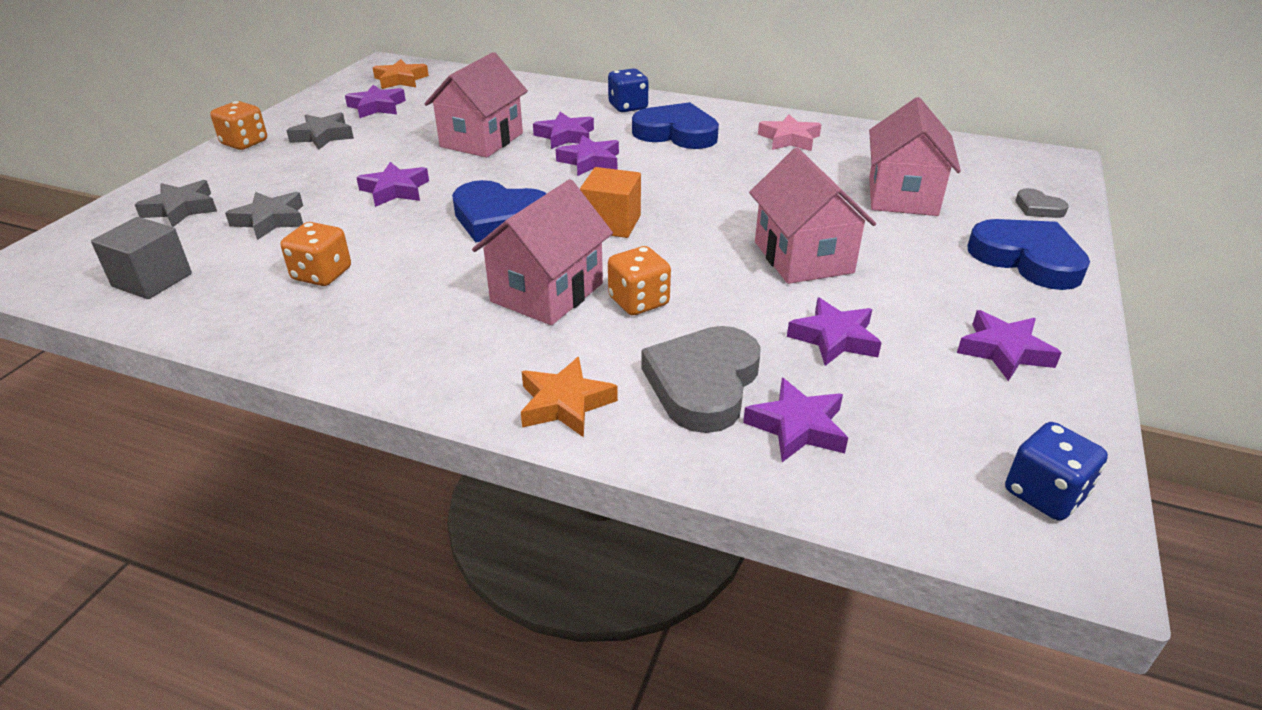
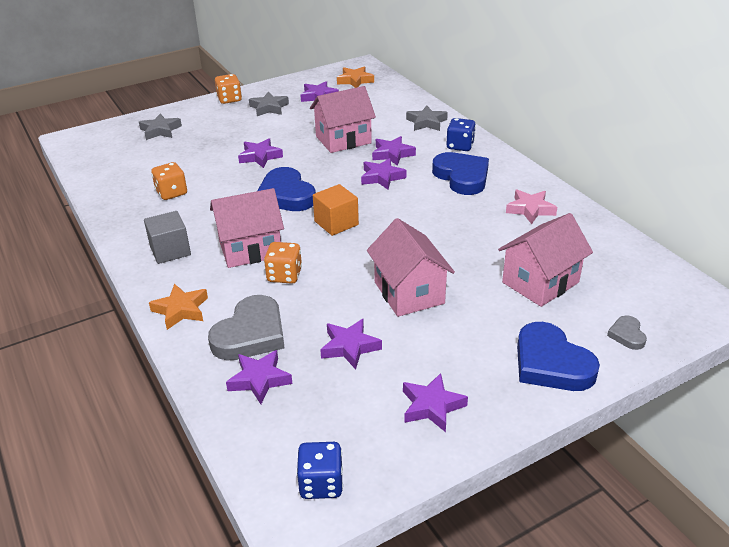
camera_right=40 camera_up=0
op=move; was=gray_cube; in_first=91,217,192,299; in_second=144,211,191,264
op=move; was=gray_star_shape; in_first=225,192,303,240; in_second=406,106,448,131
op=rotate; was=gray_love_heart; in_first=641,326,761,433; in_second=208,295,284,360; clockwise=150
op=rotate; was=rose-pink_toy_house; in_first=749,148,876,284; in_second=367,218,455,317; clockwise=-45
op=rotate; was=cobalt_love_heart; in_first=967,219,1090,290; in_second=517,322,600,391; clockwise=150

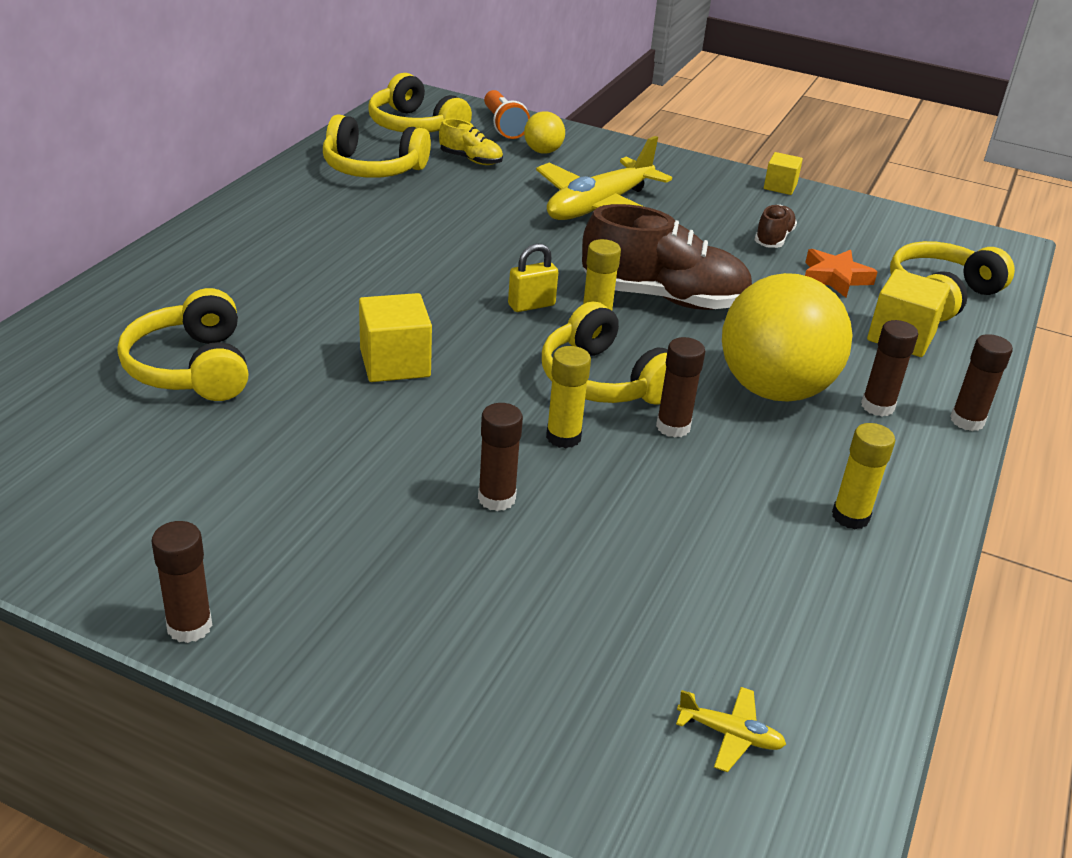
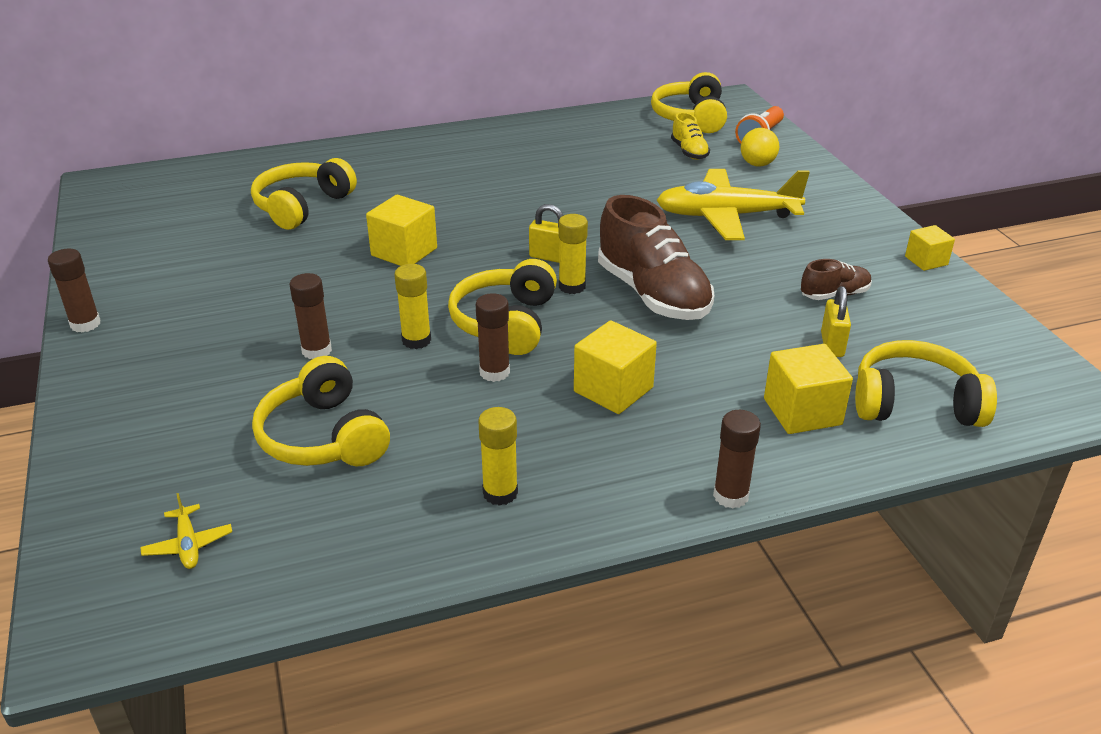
camera_right=50 camera_up=0
op=delete; was=dark_brown_glue; in_first=861,320,918,416
op=move; was=bright_yellow_headphones; in_first=323,114,431,178; in_second=252,356,390,466
op=replace; was=bright_yellow_play_ball; now=bright_yellow_cube; in_first=722,273,853,402; in_second=574,320,657,414
op=replace; was=orange-coloured_star_shape; now=bright_yellow_lock; in_first=805,249,877,298; in_second=821,286,851,357

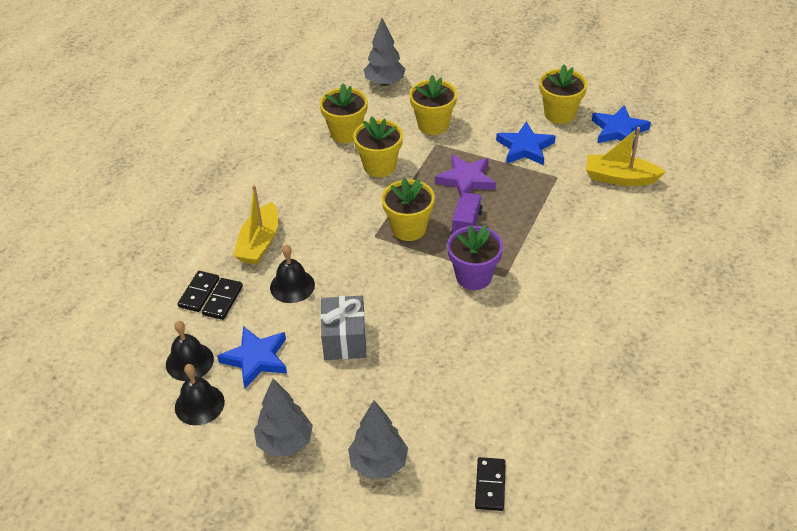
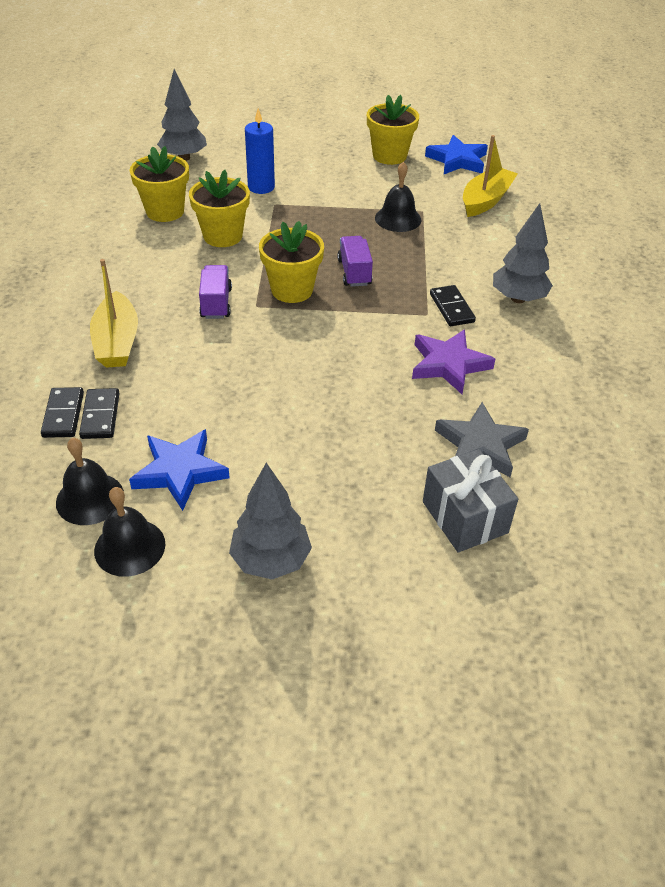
camera_right=-25 camera_up=0
op=delete; was=royal_purple_potted_plant; in_first=447,225,503,290
op=delete; was=cobalt_star_shape; in_first=496,122,556,165
op=insert; now=royal_purple_lorry; in_second=199,265,232,319
op=insert; now=gray_star_shape; in_second=435,402,529,477
op=move; was=black_bell; in_first=270,245,315,303; in_second=375,162,422,232
op=move; was=gray_present; in_first=321,296,367,360; in_second=423,449,518,553
op=move; was=gray_fir_tree; in_first=348,400,408,478; in_second=493,203,553,303
op=move; was=royal_purple_star_shape; in_first=435,154,496,197; in_second=412,329,495,394
op=move; was=black_domino_piece; in_first=475,457,506,511; in_second=430,285,476,326
op=replace; was=bright_yellow_potted_plant; now=cobalt_candle; in_first=409,75,457,135; in_second=245,108,275,194
op=rotate; was=bright_yellow_sailboat; in_first=586,127,665,186; in_second=463,135,518,217; clockwise=135

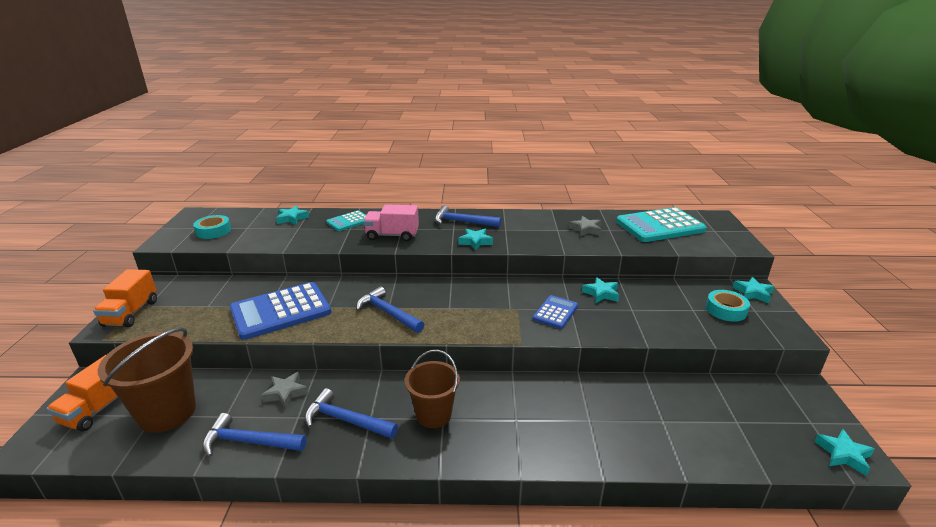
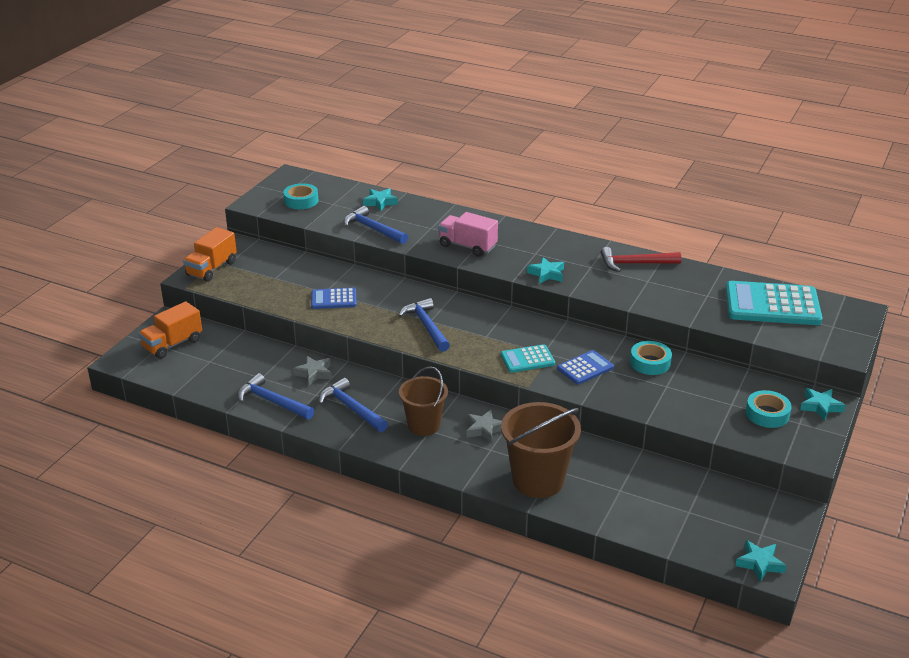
camera_right=25 camera_up=5
op=insert; now=crimson_claw_hammer; in_second=601,247,682,272
op=move; was=dark_brown_sand_bucket; in_first=98,327,196,433; in_second=501,402,581,498
op=move; was=aqua_pocket_calculator; in_first=326,210,366,231; in_second=501,344,555,373
op=move; was=cobalt_claw_hammer; in_first=435,206,501,227; in_second=343,206,408,244
op=move; was=gray_star_shape; in_first=569,216,601,237; in_second=467,410,502,443
op=replace; was=aqua_star_shape; now=aqua_tape; in_first=582,277,619,303; in_second=630,341,672,375
op=resize; was=cobalt_pocket_calculator; in_first=230,282,331,340; in_second=311,288,357,309; ratio=0.53

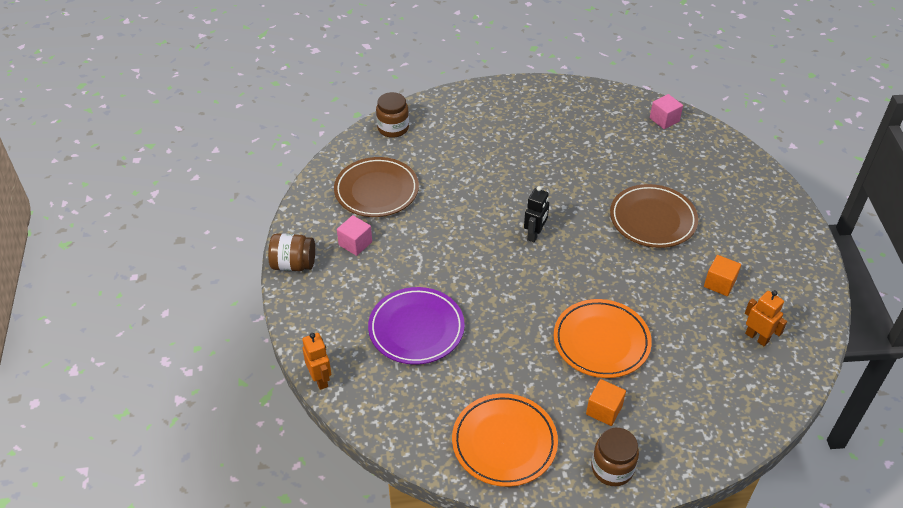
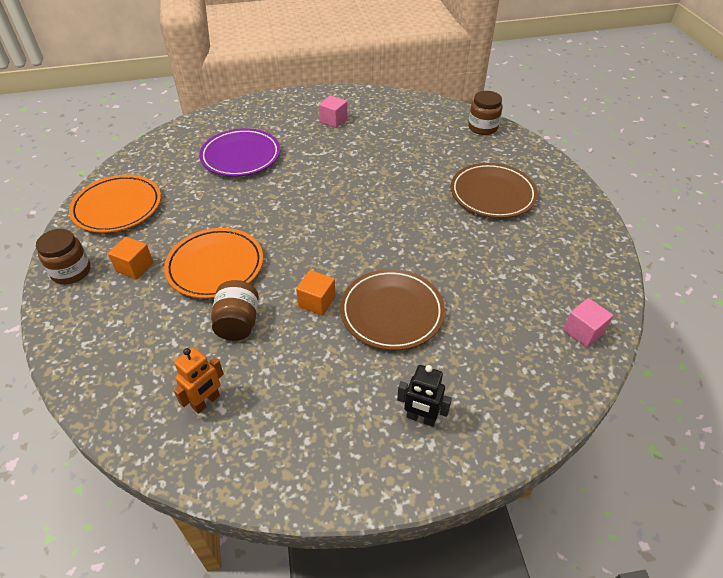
camera_right=85 camera_up=0
op=delete; was=orange-coloured_robot_figure; in_first=302,333,331,390
op=move; was=dark_brown_jam_jar; in_first=268,233,315,271; in_second=211,280,259,341
op=move; was=dark_brown_flat_dish; in_first=334,157,419,217; in_second=451,163,538,218
op=move; was=black_robot_figure; in_first=524,186,549,242; in_second=397,365,452,427
op=move; was=orange-coloured_cube; in_first=704,255,741,296; in_second=296,270,336,316

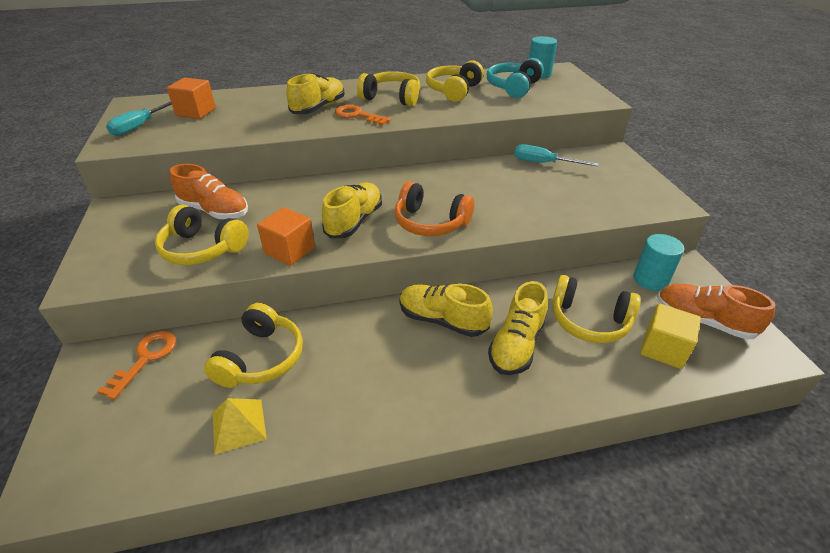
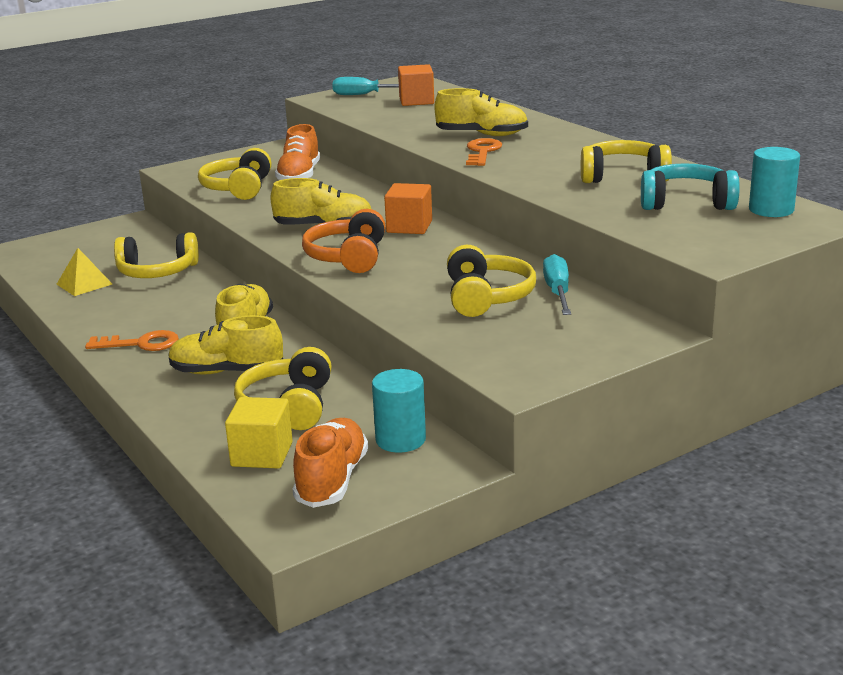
camera_right=70 camera_up=-15
op=move; was=orange-coloured_door_key; in_first=97,331,176,400; in_second=85,330,179,351
op=move; was=orange-coloured_cube; in_first=257,207,315,266; in_second=384,183,432,234
op=move; was=bright_yellow_headphones; in_first=357,71,420,106; in_second=447,245,536,317

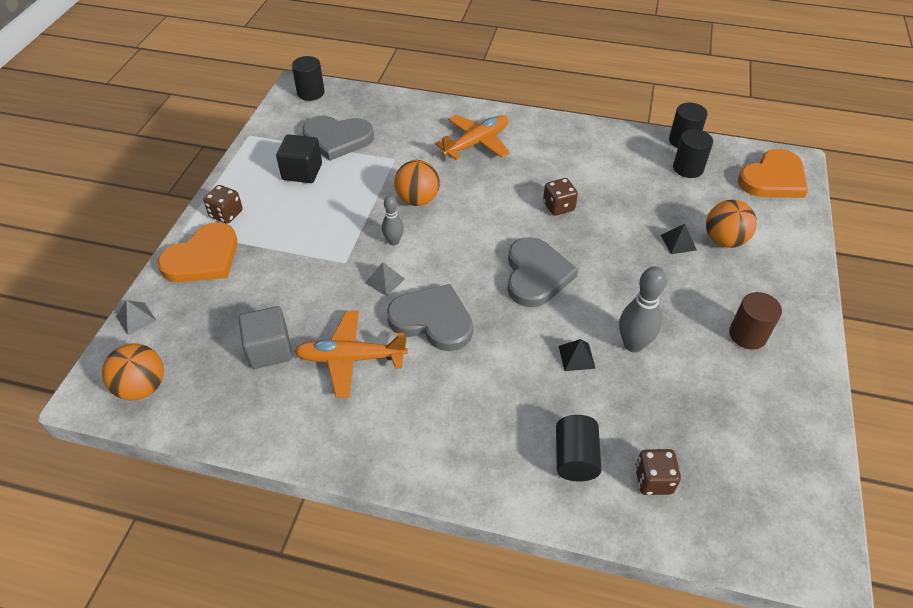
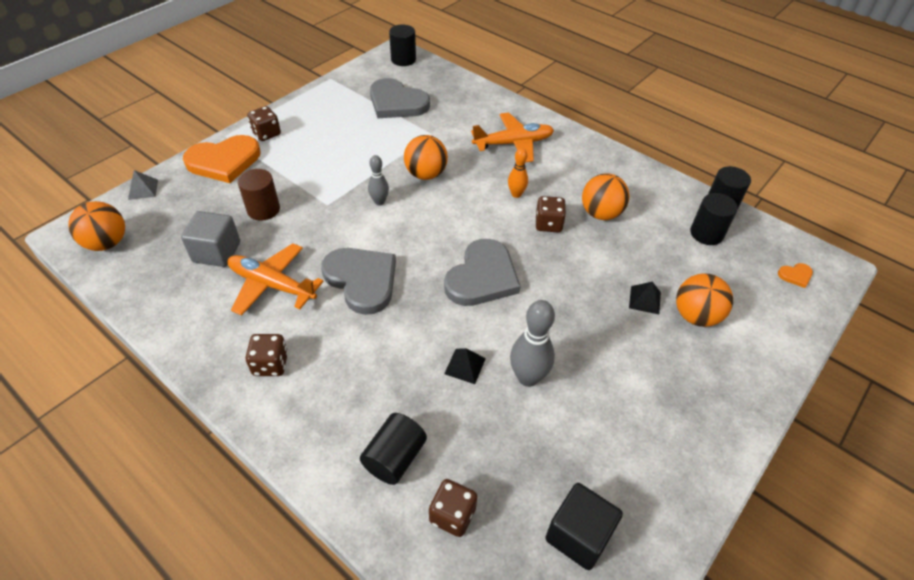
camera_right=25 camera_up=0
op=delete; was=gray_pyramid_shape; in_first=365,262,405,296
op=insert; now=dark_brown_dice; in_second=245,334,288,376
op=insert; now=orange-coloured_tenpin; in_second=508,148,528,198
op=insert; now=orange-coloured_play_ball; in_second=582,174,630,220
op=move; was=black_cube; in_first=276,134,322,183; in_second=545,483,623,570
op=move; was=dark_brown_cylinder; in_first=729,292,782,350; in_second=238,169,280,221
op=resize; was=orange-coloured_love_heart; in_first=738,149,808,198; in_second=778,263,813,288; ratio=0.4

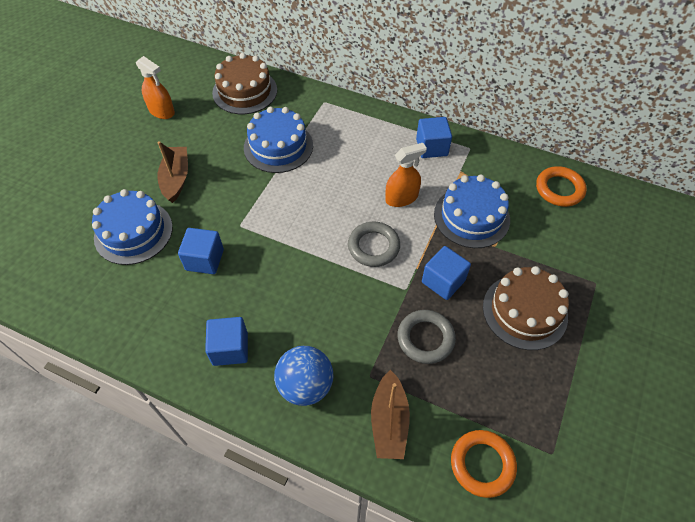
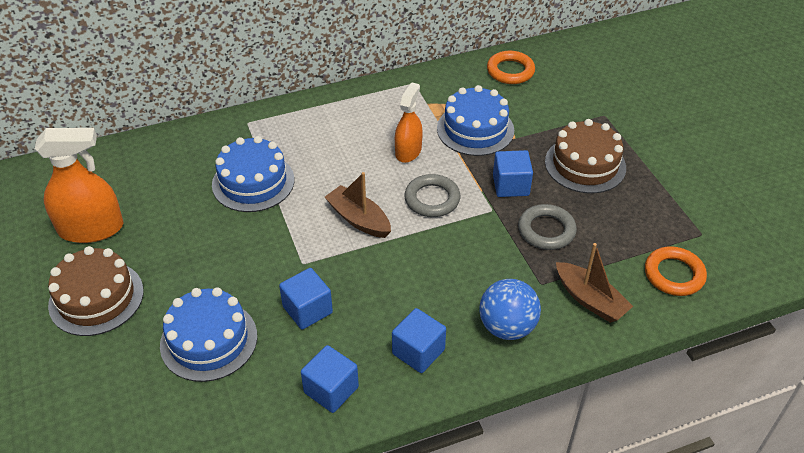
camera_right=-45 camera_up=-10
op=move; was=dark_brown_sailboat; in_first=157,141,188,203; in_second=325,172,391,238
op=move; was=dark_brown_cake; in_first=212,53,277,114; in_second=48,246,144,336
op=move; was=cobalt_cube; in_first=416,117,452,158; in_second=301,345,359,413
op=resize; was=orange-coloured_spray_cleaner; in_first=136,56,175,119; in_second=35,128,123,243; ratio=1.58

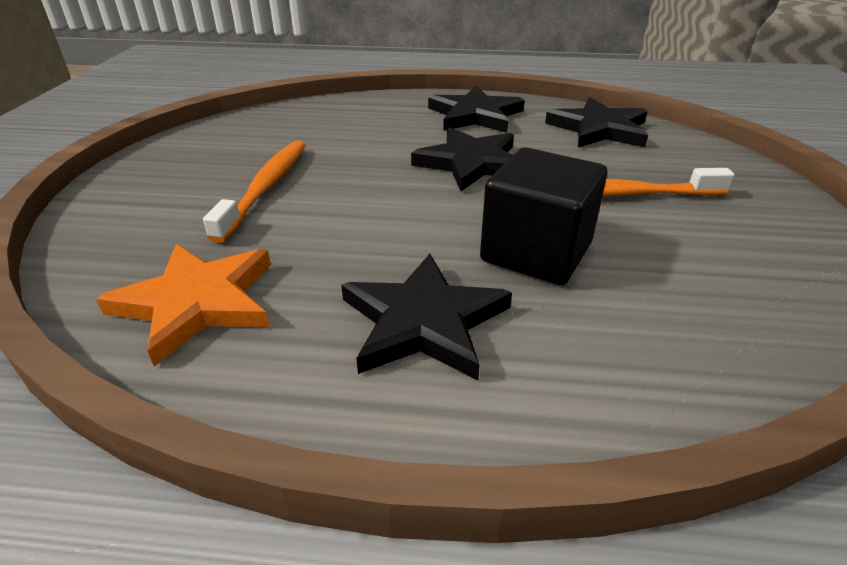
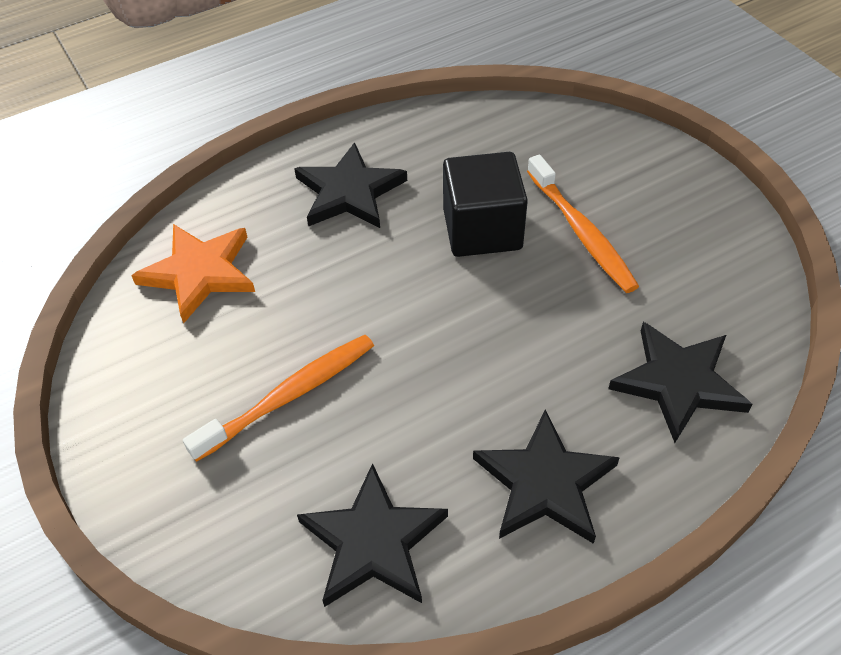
camera_right=145 camera_up=15
op=move; was=orange-coloured_star_shape; in_first=96,244,271,367; in_second=131,224,255,323
op=move; was=black_star_shape; in_first=411,127,514,191; in_second=608,322,752,443
op=move; was=black_cube; in_first=480,147,607,285; in_second=443,152,528,257

